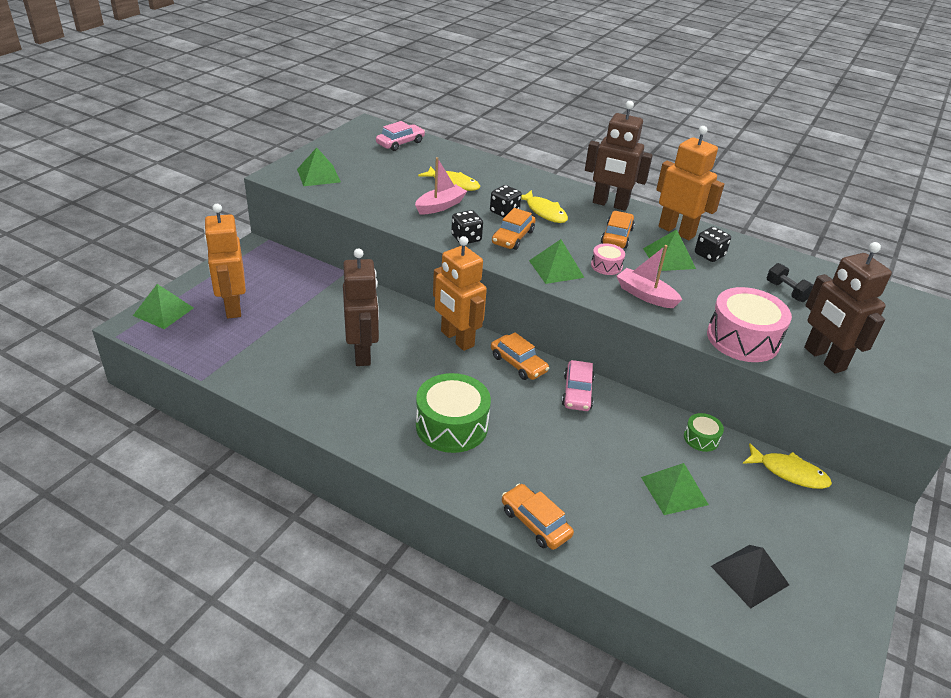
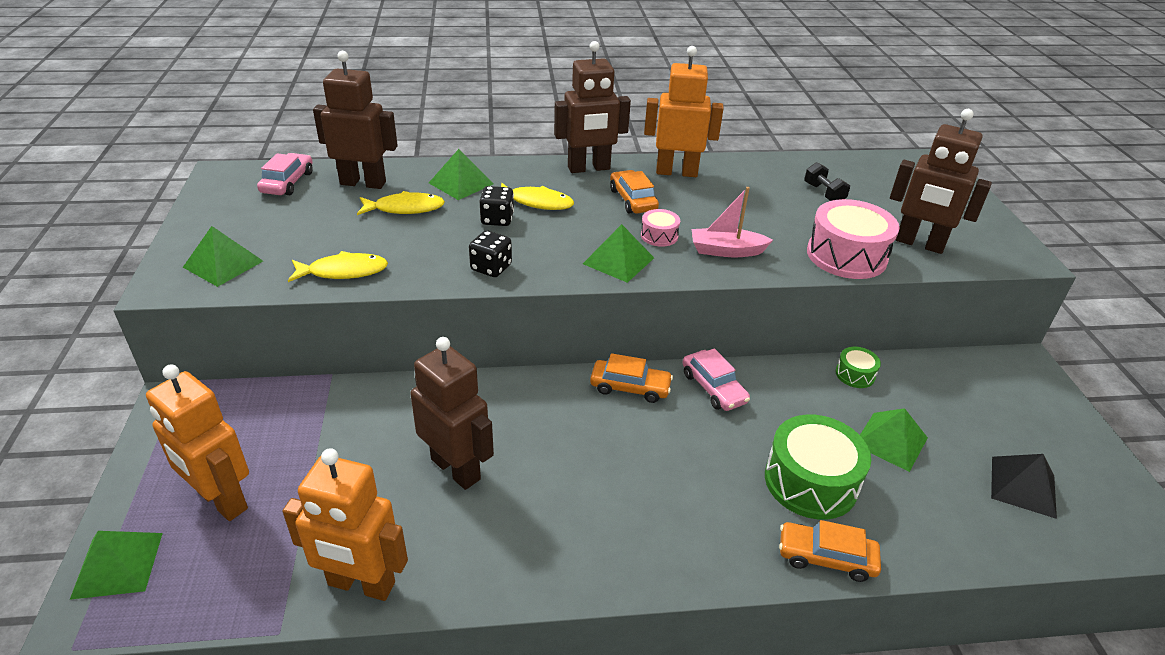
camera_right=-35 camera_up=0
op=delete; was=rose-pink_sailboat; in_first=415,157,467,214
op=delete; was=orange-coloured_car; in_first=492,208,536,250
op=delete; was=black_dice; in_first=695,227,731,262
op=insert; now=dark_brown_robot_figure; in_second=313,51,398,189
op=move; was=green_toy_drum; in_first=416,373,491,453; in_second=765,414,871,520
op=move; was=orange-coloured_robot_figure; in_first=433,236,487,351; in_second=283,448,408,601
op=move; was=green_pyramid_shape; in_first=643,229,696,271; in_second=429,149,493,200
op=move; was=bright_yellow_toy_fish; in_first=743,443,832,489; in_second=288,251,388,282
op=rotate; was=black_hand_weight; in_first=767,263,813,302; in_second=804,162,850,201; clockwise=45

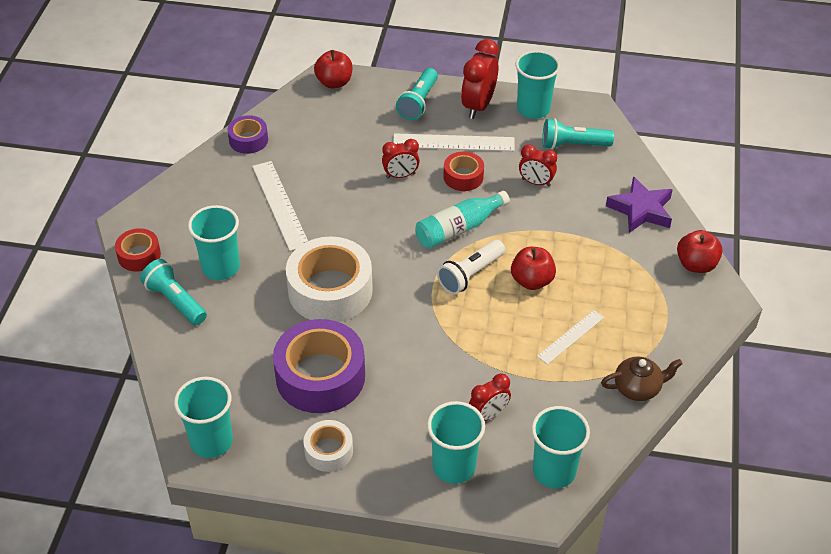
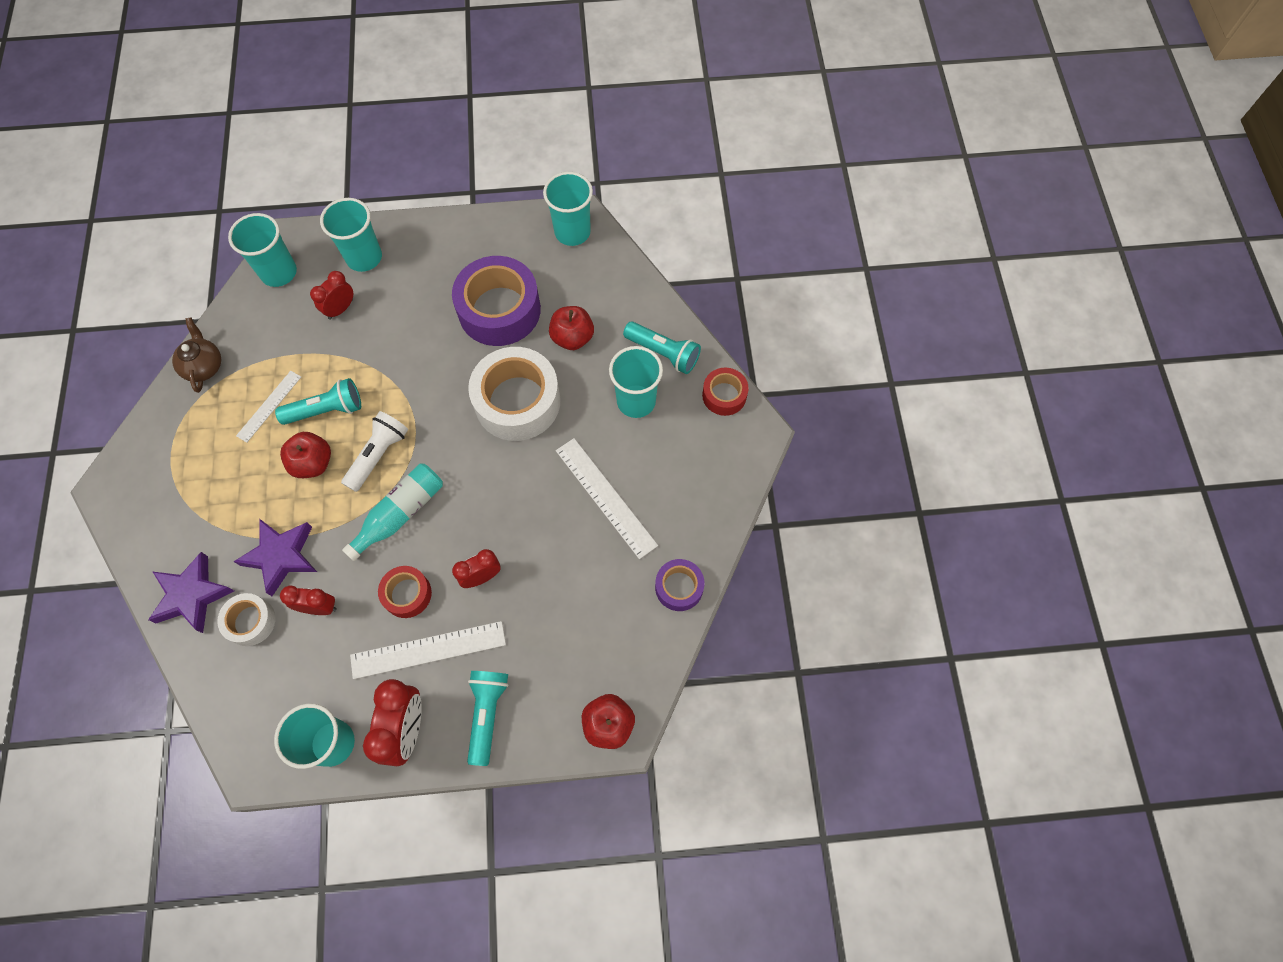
camera_right=165 camera_up=20
op=insert; now=royal_purple_star_shape; in_second=233,518,317,596
op=move; was=pure_white_tape; in_first=304,420,353,472; in_second=217,593,276,646
op=move; was=aqua_flashlight; in_first=542,118,614,149; in_second=275,378,361,425
op=move; was=crimson_apple; in_first=677,230,723,273; in_second=549,306,594,350
op=rotate; was=dark_brown_teapot; in_first=601,356,683,401; in_second=172,317,221,393; clockwise=105

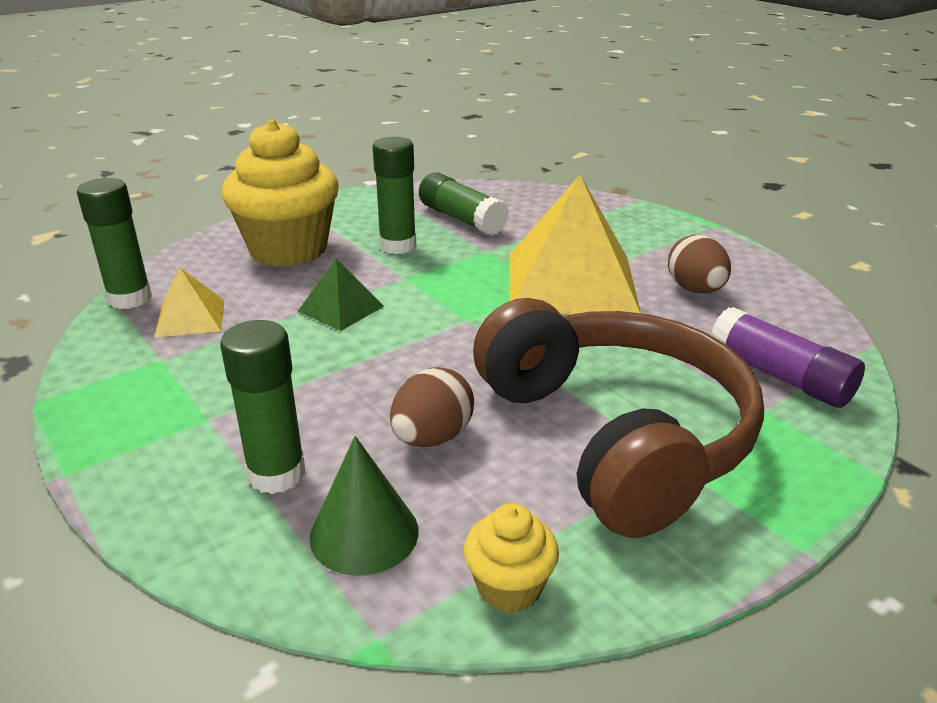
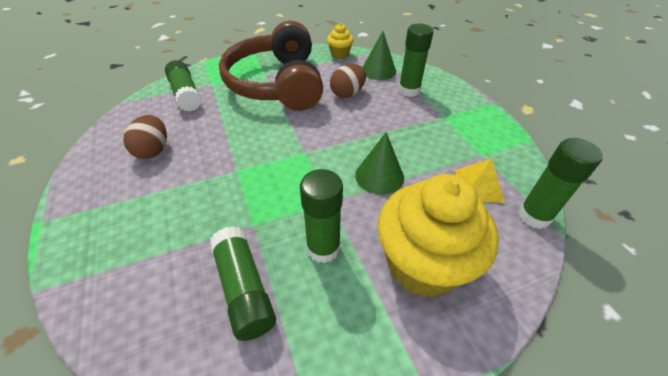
camera_right=-165 camera_up=15
op=delete; was=bright_yellow_pyramid_shape; in_first=509,175,641,314
op=replace; was=green_pyramid_shape; now=green_solid_cone; in_first=298,259,384,331; in_second=355,132,404,195
op=recolor; was=royal_purple_glue; now=green_glue; in_first=710,307,865,408; in_second=165,60,202,112

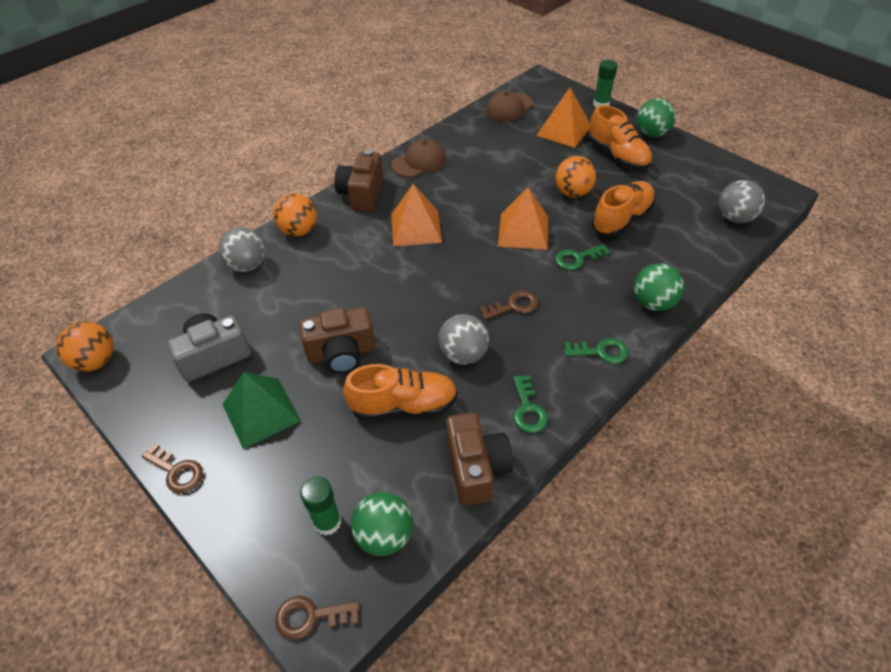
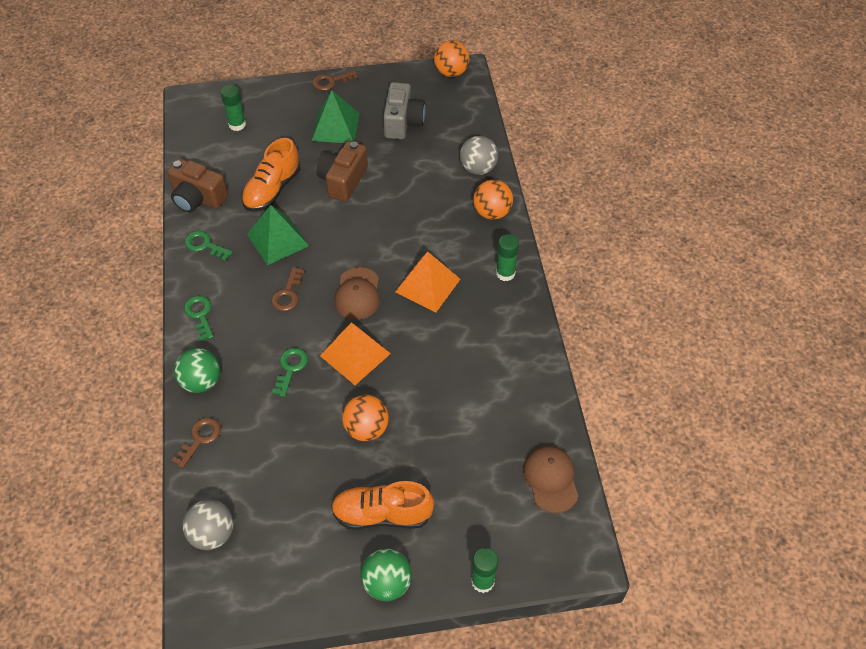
camera_right=125 camera_up=5
op=delete; was=green_play_ball; in_first=351,492,413,556
op=delete; was=orange-coloured_pyramid_shape; in_first=536,87,590,148
op=delete; was=orange-coloured_lace-up_shoe; in_first=592,181,656,237
op=move; was=dark_brown_door_key; in_first=275,596,360,640; in_second=171,417,221,468
op=move; was=dark_brown_baseball_cap; in_first=391,139,446,177; in_second=334,267,380,320
op=replace; was=dark_brown_photo_camera; now=green_glue; in_first=335,150,383,211; in_second=496,234,519,281
op=replace; was=gray_play_ball; now=green_pyramid_shape; in_first=439,314,489,365; in_second=247,205,309,265
op=rotate; was=green_door_key; in_first=564,338,628,364; in_second=184,296,214,341; clockwise=120

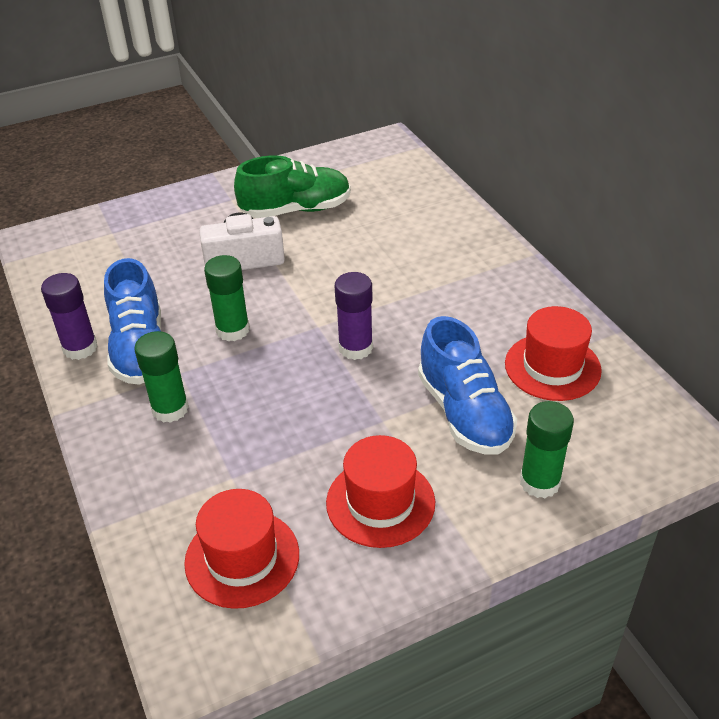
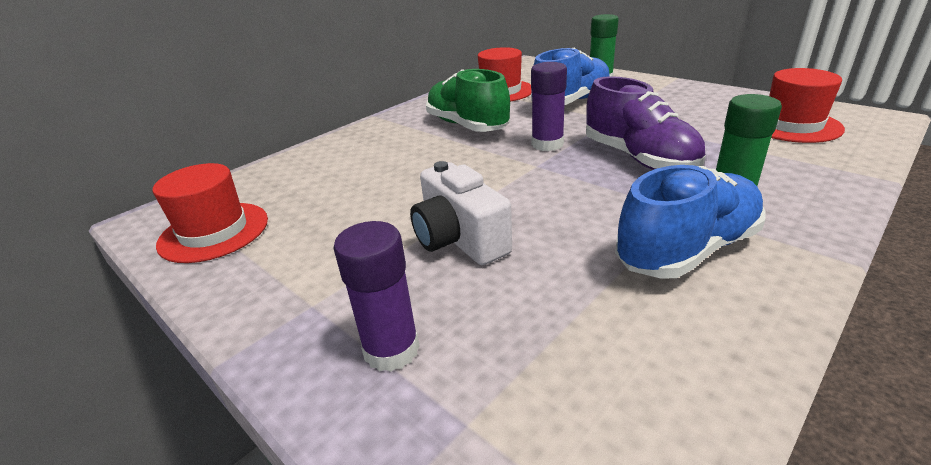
camera_right=-110 camera_up=-10
op=delete; was=green_glue; in_first=204,255,250,341
op=insert; now=royal_purple_lace-up_shoe; in_second=586,76,705,170
op=move; was=royal_purple_glue; in_first=41,273,98,360; in_second=333,221,420,372
op=move; was=green_lace-up_shoe; in_first=234,155,351,218; in_second=426,69,510,132
op=move; was=crimson_top_hat; in_first=326,435,435,548; in_second=152,163,268,263

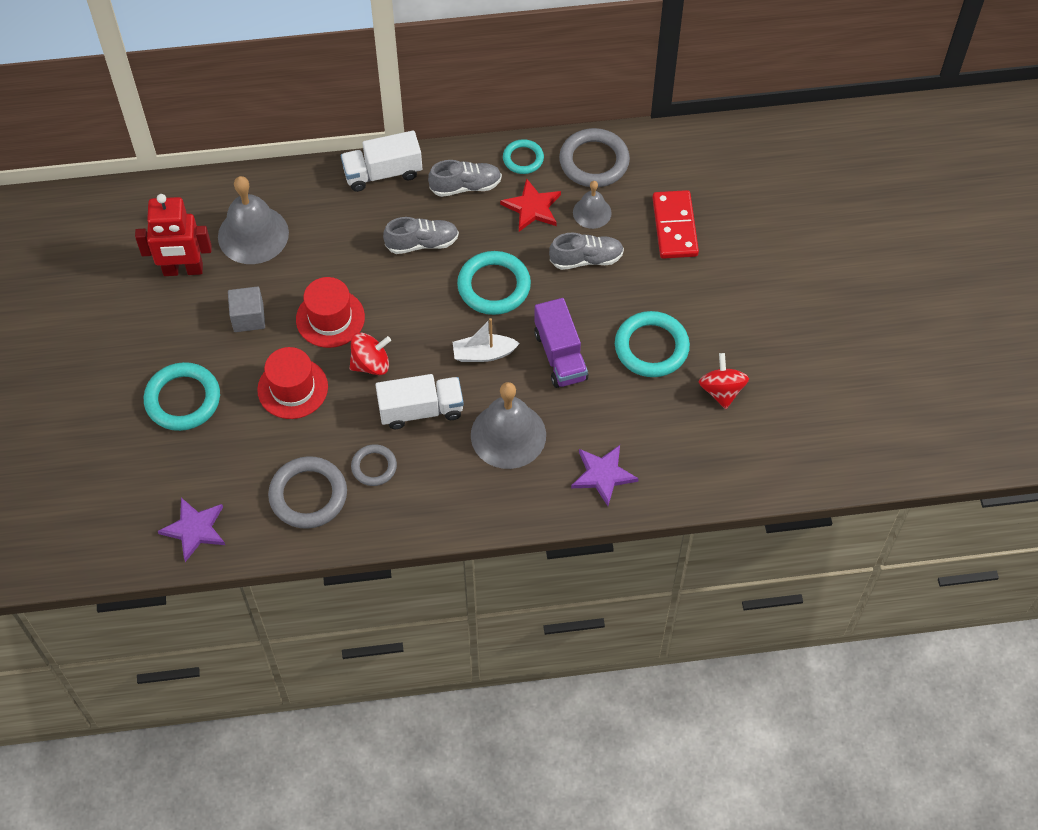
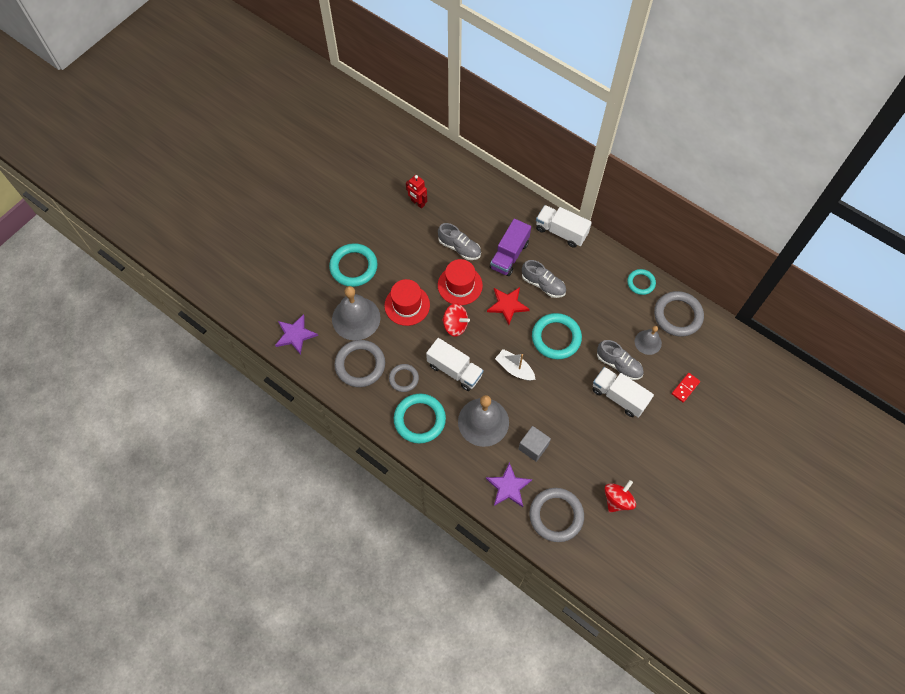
camera_right=45 camera_up=5
op=insert; now=gray_ring; in_second=529,488,584,542
op=insert; now=pure_white_lorry; in_second=592,367,654,418
op=move; was=gray_bell; in_first=218,176,289,264; in_second=332,286,381,341
op=move; was=gray_cube; in_first=228,286,265,332; in_second=518,426,551,462
op=move; was=gray_lace-up_shoe; in_first=428,160,502,197; in_second=438,223,481,260
op=move; was=crimson_star_shape; in_first=500,178,561,232; in_second=487,287,530,325
op=move; was=royal_purple_lorry; in_first=534,298,588,388; in_second=490,219,531,276
op=move; was=aqua_ring; in_first=615,311,690,377; in_second=394,394,446,444
op=resize; was=crimson_robot_figure; in_first=135,194,212,276; in_second=406,175,427,209; ratio=0.58
op=resize; was=crimson_domino_piece; in_first=652,190,699,259; in_second=672,373,700,403; ratio=0.54

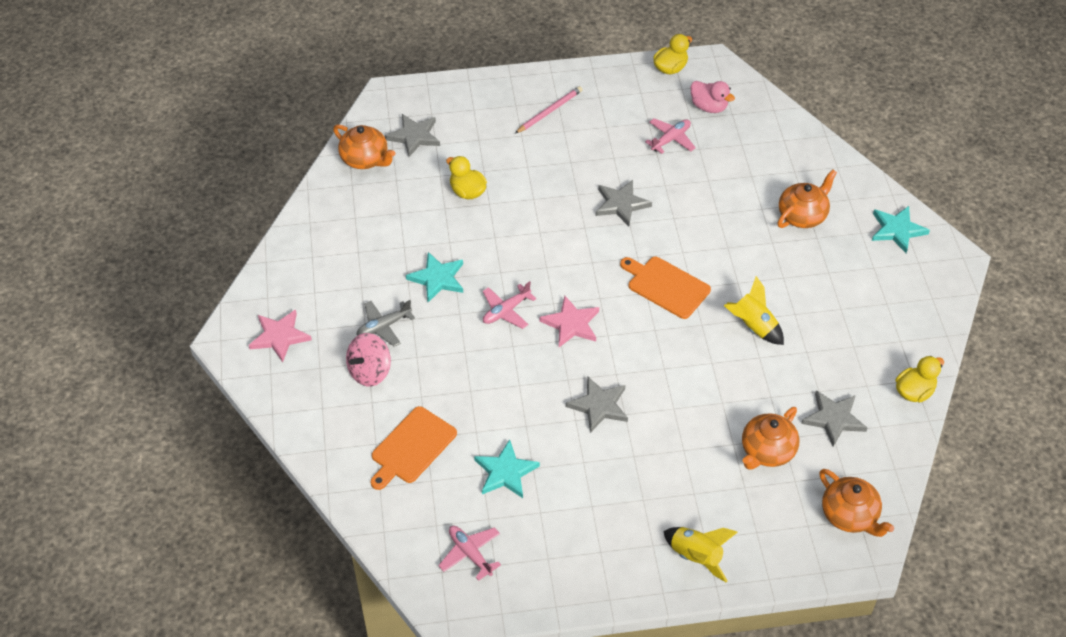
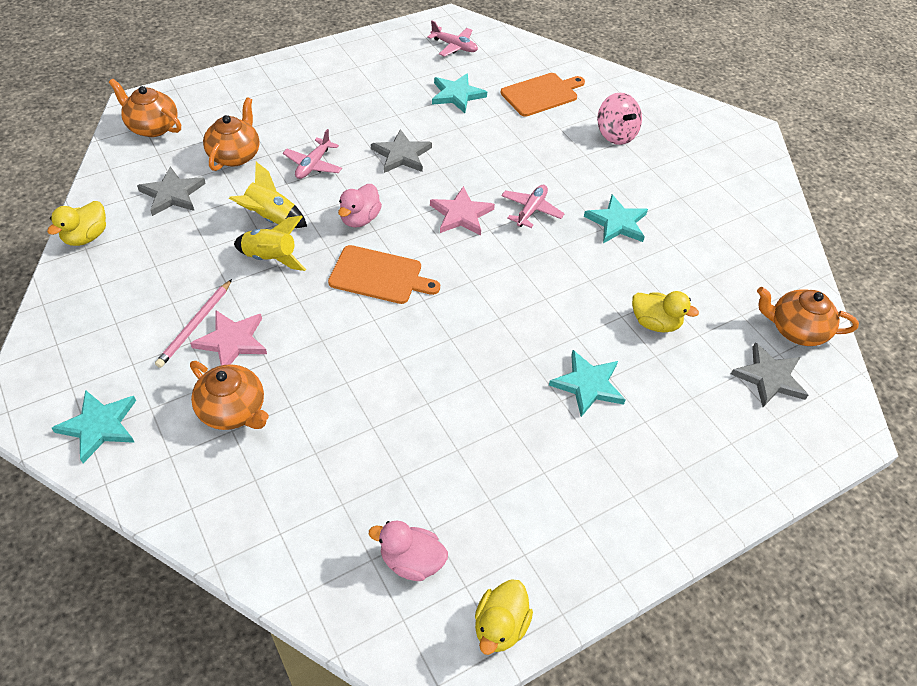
camera_right=155 camera_up=0
op=delete; was=gray_toy_plane; in_first=356,300,415,347
op=delete; was=gray_star_shape; in_first=596,180,652,226
op=insert; now=rose-pink_duck; in_second=338,184,382,228
op=insert; now=aqua_star_shape; in_second=549,350,626,417
op=move; was=rose-pink_star_shape; in_first=249,309,312,363; in_second=190,310,267,365
op=move; was=rose-pink_wooden_pencil; in_first=515,86,582,134; in_second=155,279,232,368
op=move; was=rose-pink_toy_plane; in_first=645,118,696,154; in_second=283,129,342,179
op=move; was=bright_yellow_toy_rocket; in_first=664,527,738,582; in_second=229,162,307,228
op=rotate; was=rose-pink_spinning_top; in_first=346,333,391,386; in_second=597,93,642,145; clockwise=135
op=rotate; was=orange-coloured_chopping_board; in_first=371,406,457,490; in_second=500,73,585,117; clockwise=45
op=rotate; was=orange-coloured_teapot; in_first=778,169,837,228; in_second=190,361,269,430; clockwise=-75

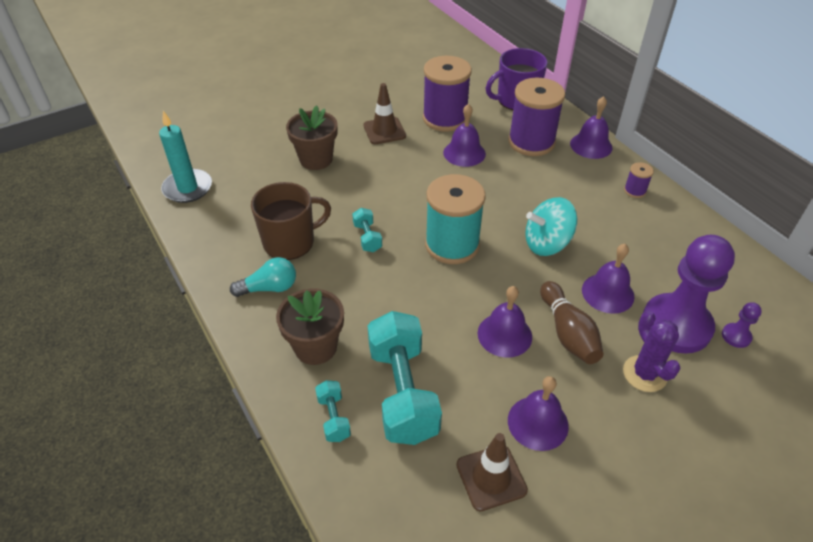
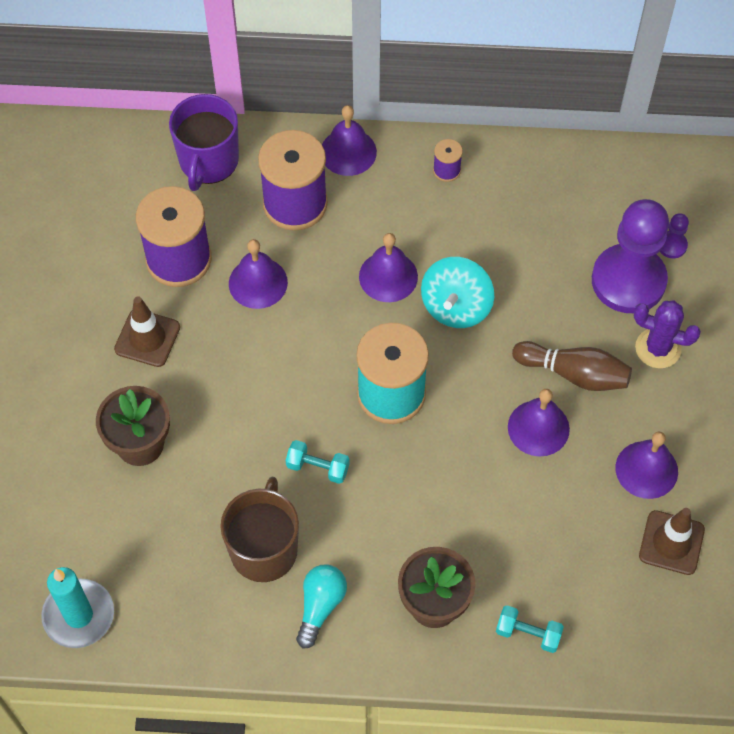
camera_right=-55 camera_up=15
op=delete; was=aqua_hand_weight; in_first=367,311,442,445
op=move; was=royal_purple_bell; in_first=582,244,635,314; in_second=359,233,418,302

